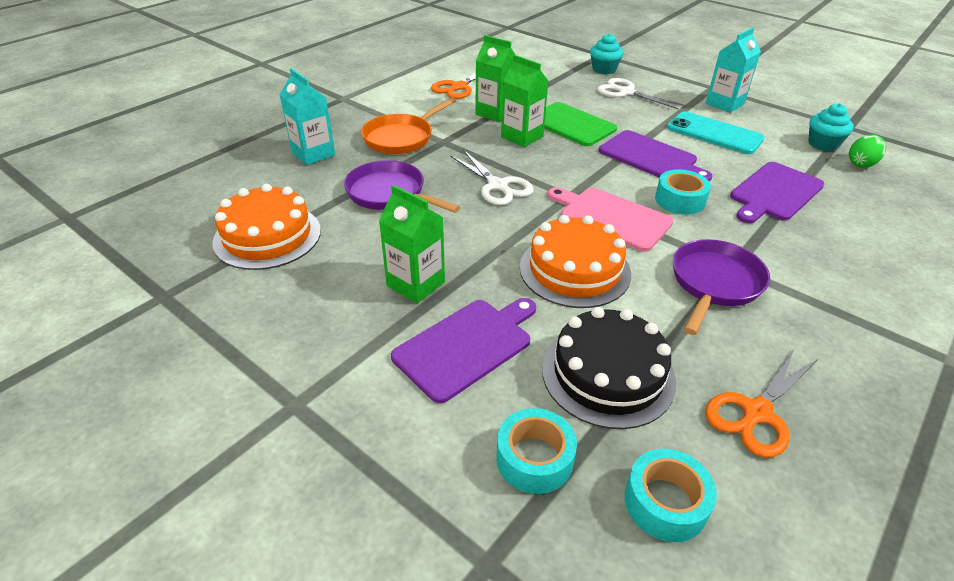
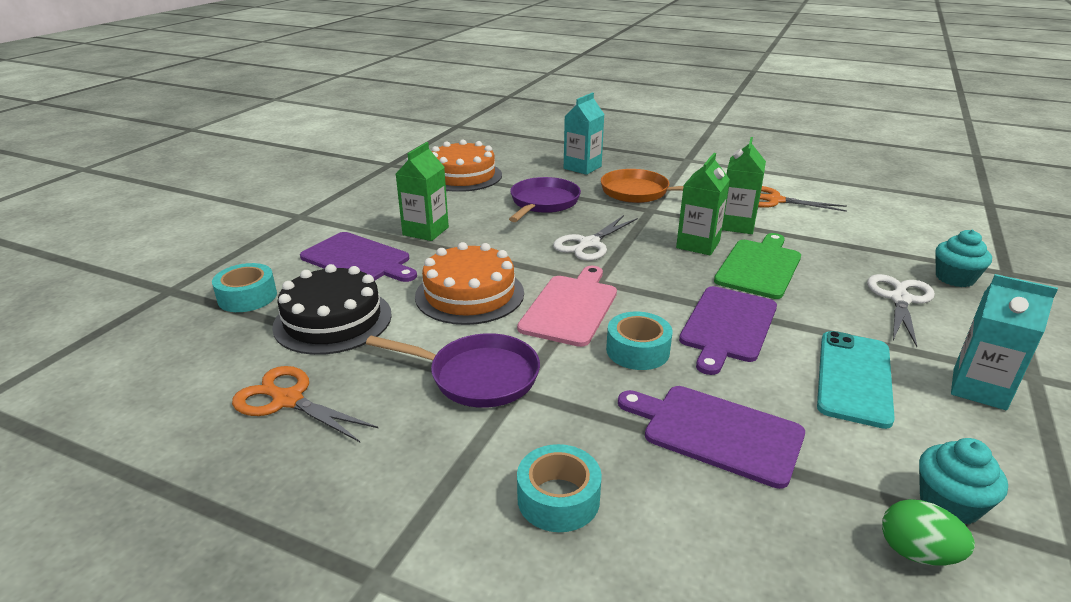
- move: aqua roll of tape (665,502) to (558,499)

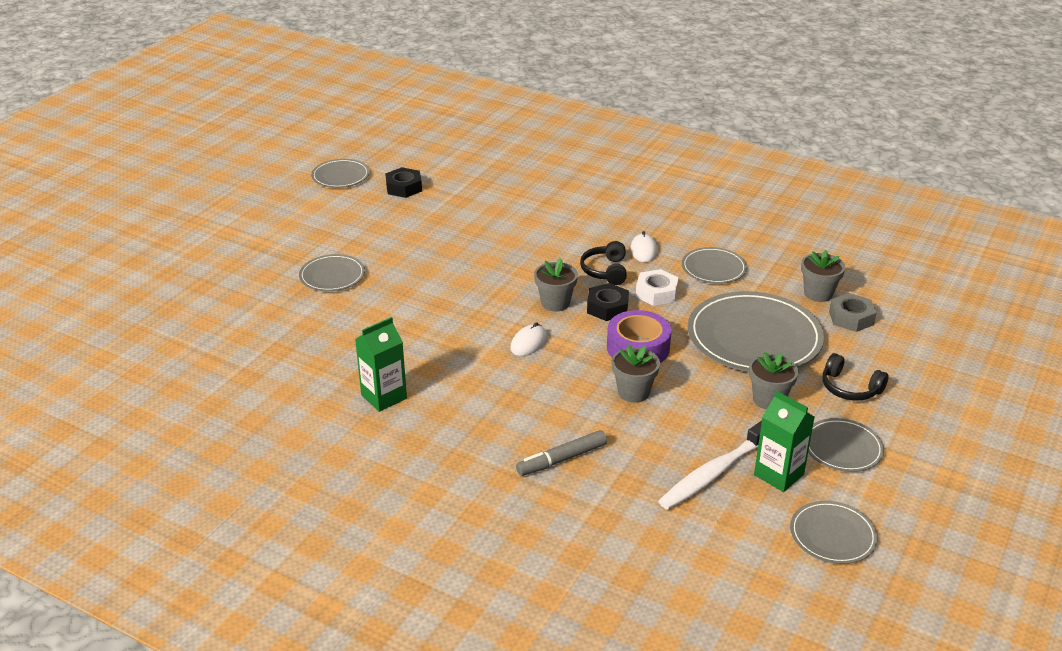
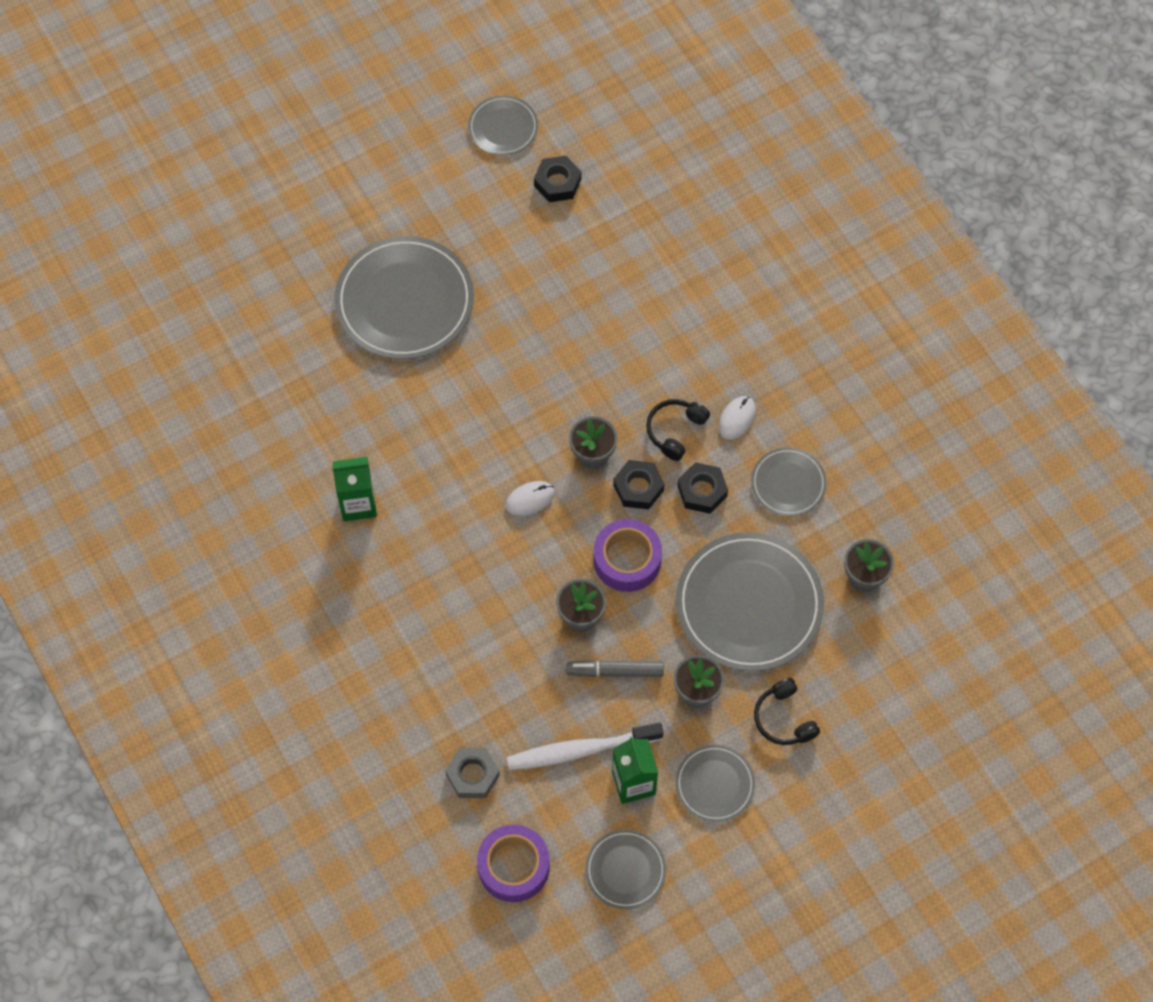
- resize: ash-grey plate (332,276) = (404,301) x1.91
- move: ash-grey hex nut (851,318) to (472,775)
- insert: violet roll of tape (513,866)
- move: ash-grey marker (562,459) to (615,671)
- recolor: pure white hex nut (656,293) to black hex nut (702,491)

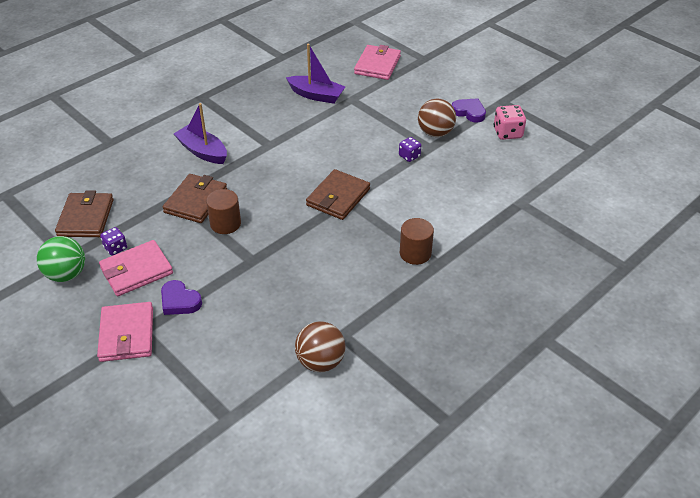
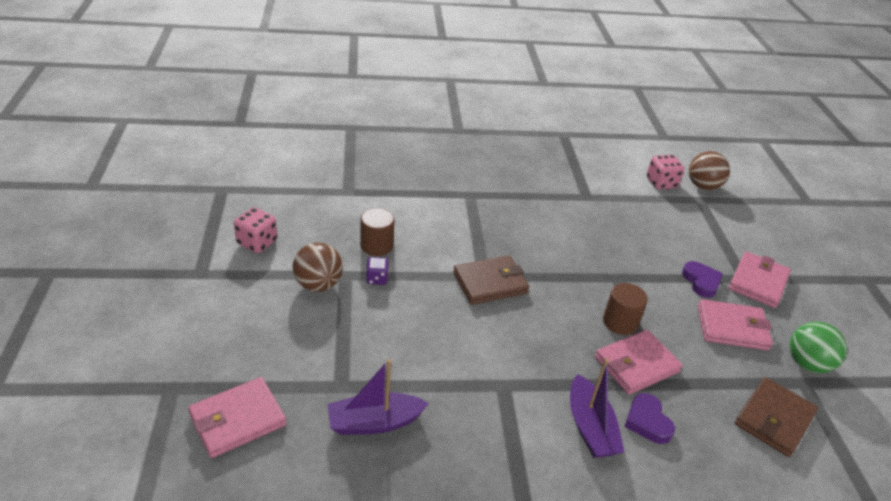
- rotate: violet boat (316,95) = (374,422) 75 degrees counterclockwise
- move: russet solid cylinder (415,253) to (376,245)
- recolor: russet wallet (196,201) to rosy wallet (636,364)
- move: violet heart (469,112) to (647,421)
- insert: rosy game die (661,183)
- move: russet sphere (320,362) to (703,186)
- delete: violet game die (115,248)

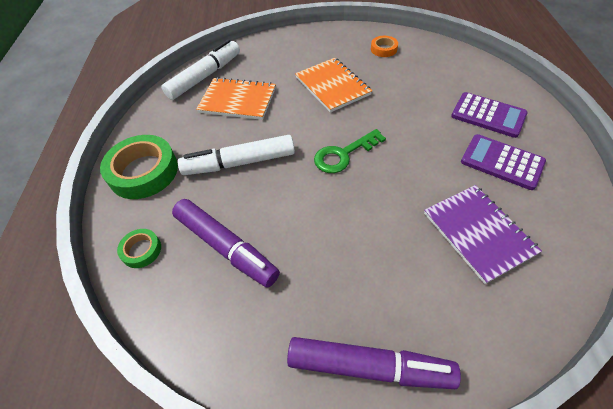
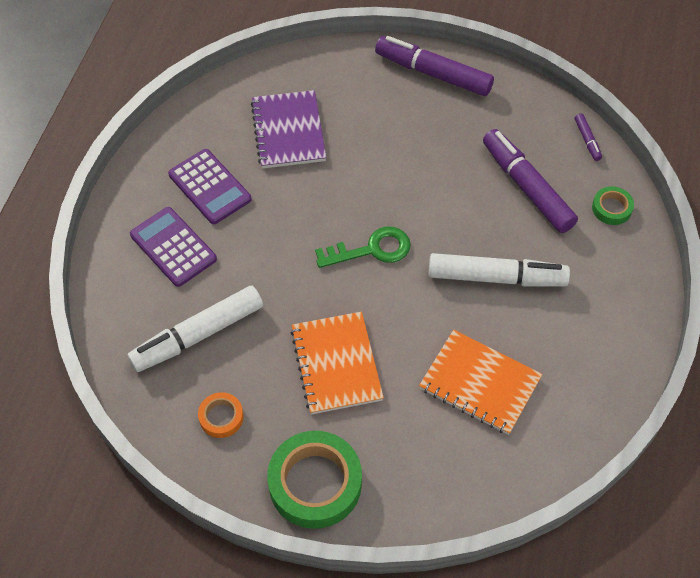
- move: pure white marker (205,76) to (198,335)
- move: green roll of tape (143,171) to (315,483)
- insert: violet marker (587,140)

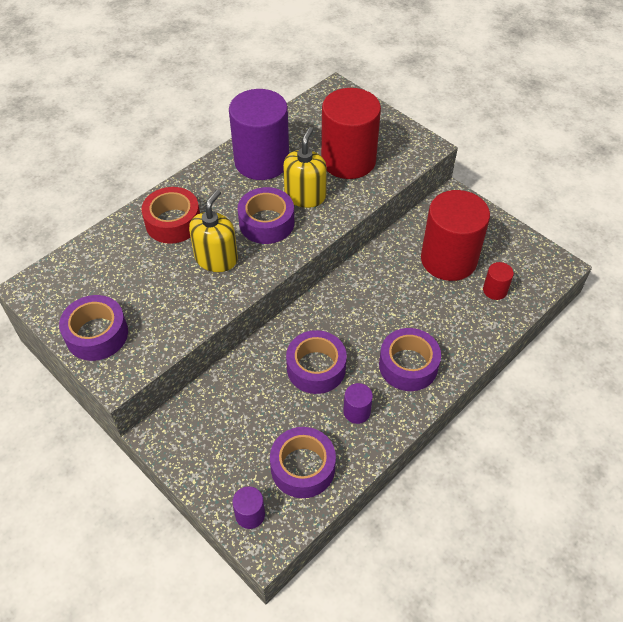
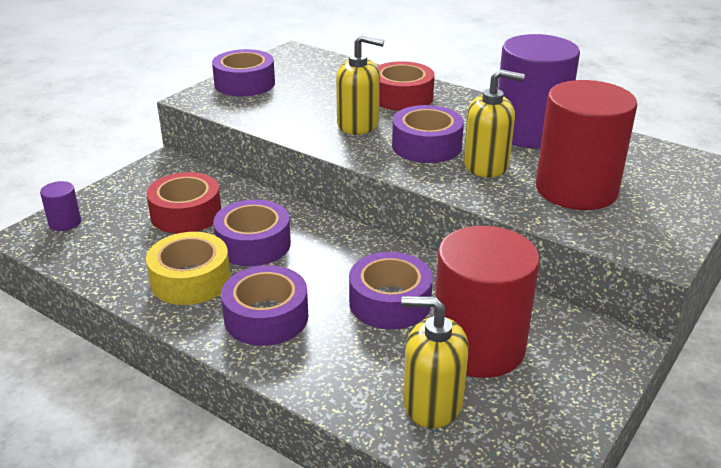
- replace: violet solid cylinder (357,412) to yellow roll of tape (190,280)
- insert: crimson roll of tape (186,214)
- move: violet roll of tape (303,467) to (390,302)
- replace: crimson solid cylinder (495,290) to yellow pump bottle (432,403)

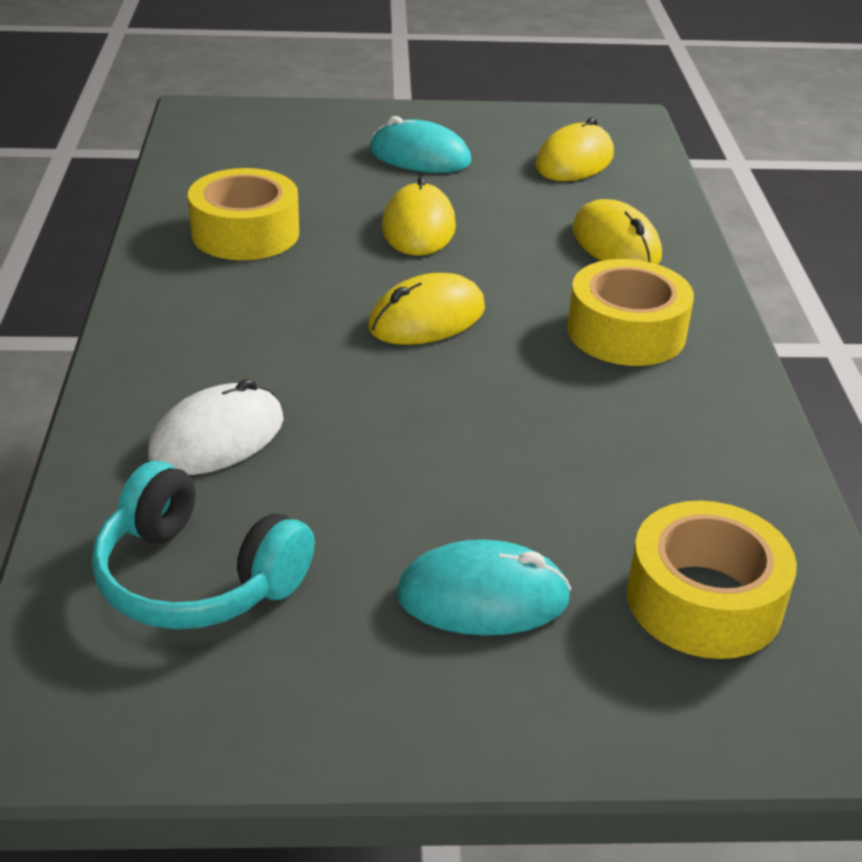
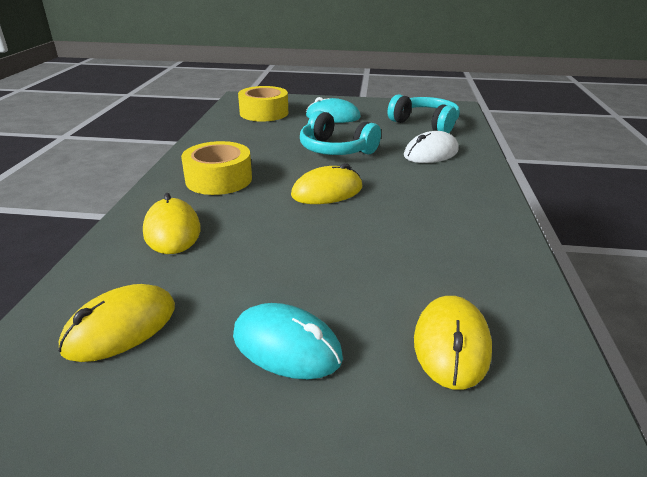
- insert: aqua headphones (335,150)
- move: yellow computer mouse (418,227) to (451,345)
- delete: yellow roll of tape (245,233)

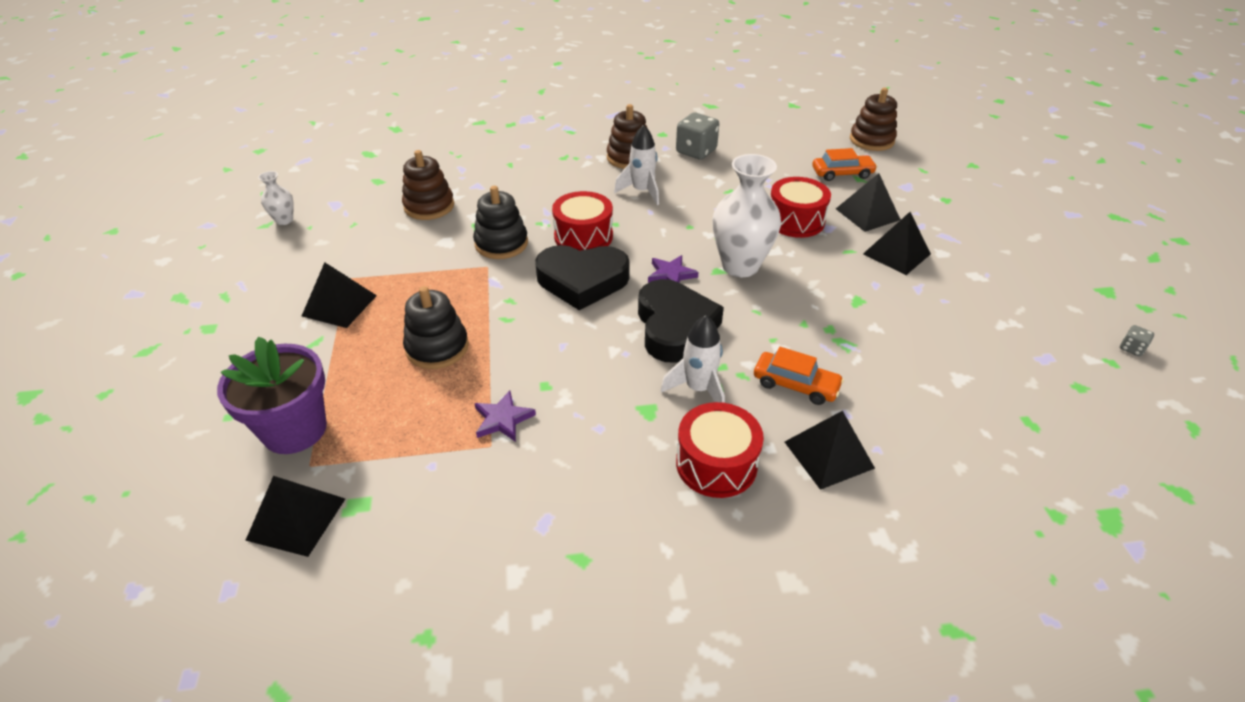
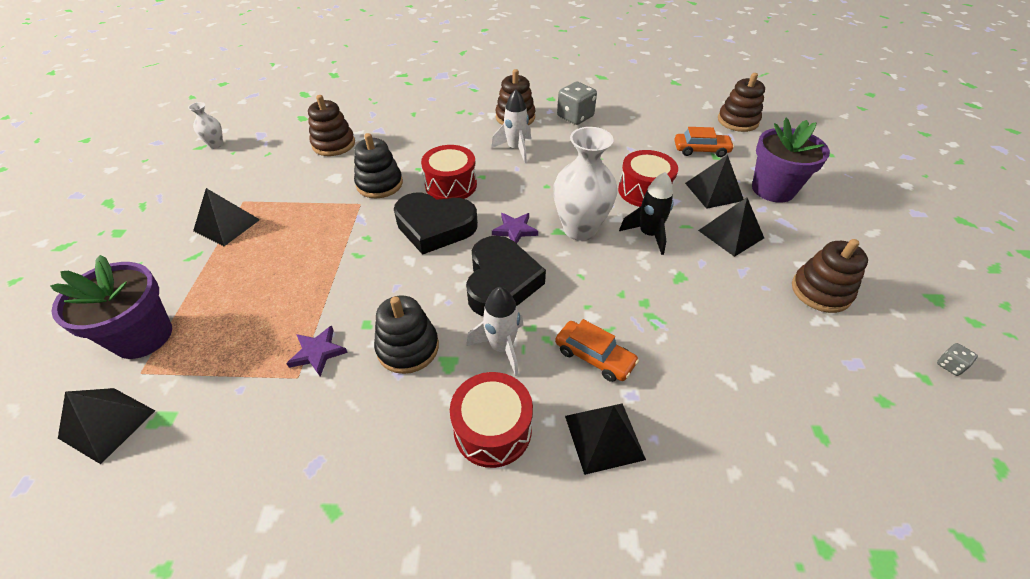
- move: black ring stacker (437,347) to (408,348)
- insert: black spaceship (648,234)
- insert: violet flower pot (773,189)
- insert: russet ring stacker (820,291)

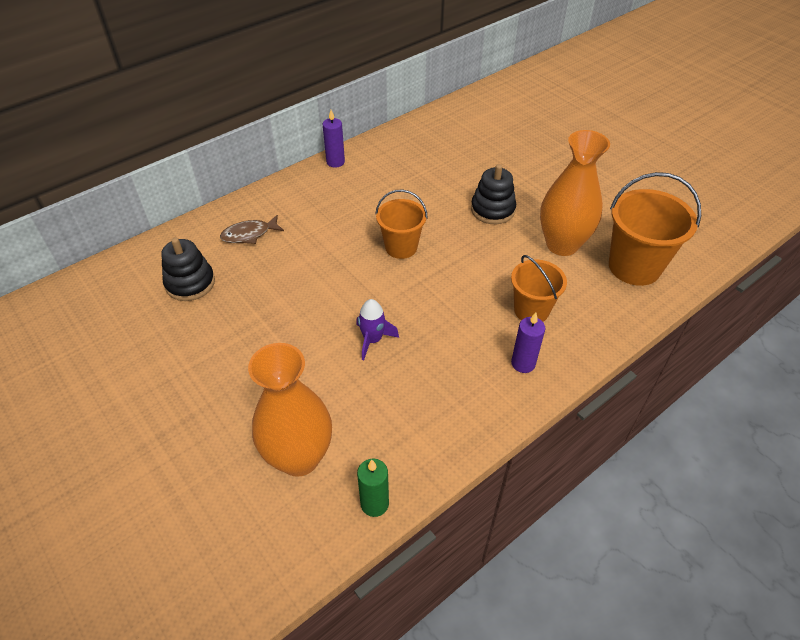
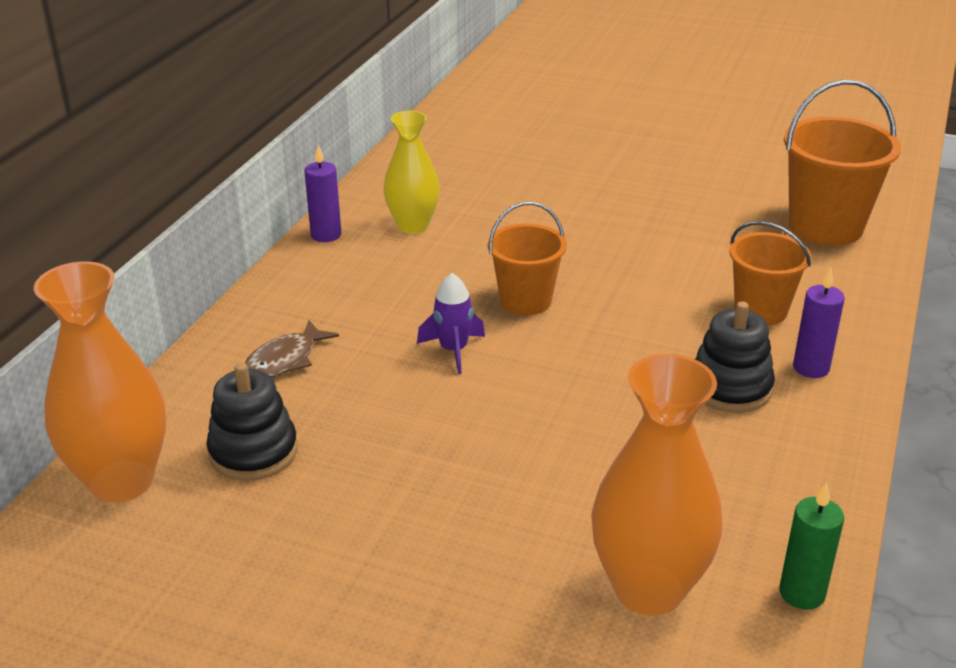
- move: orange flower vase (562,244) to (121,481)
- insert: yellow flower vase (413,225)
- move: violet spaceship (373,340) to (453,350)
- move: black ring stacker (492,210) to (730,387)

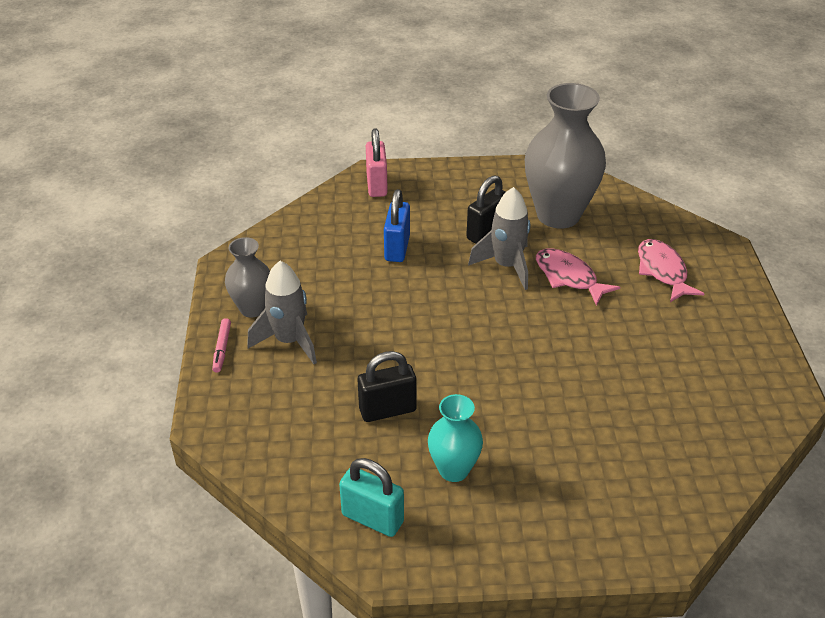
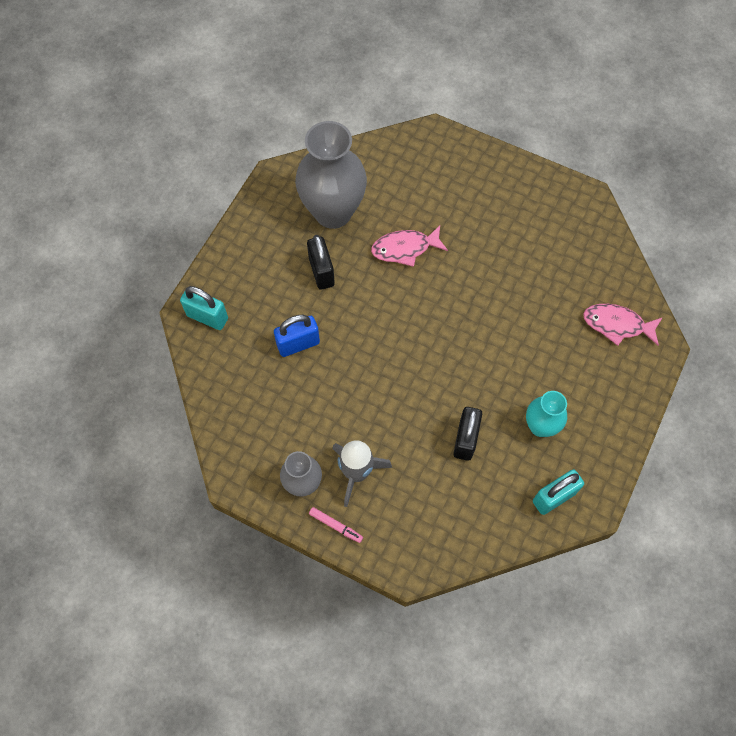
- recolor: rosy padlock (376,185) to aqua padlock (207,317)
- rotate: cobalt padlock (397,248) = (298,344) 60 degrees counterclockwise
- move: rosy toy fish (663,271) to (617,325)
- delete: ash-grey spaceship (506,266)

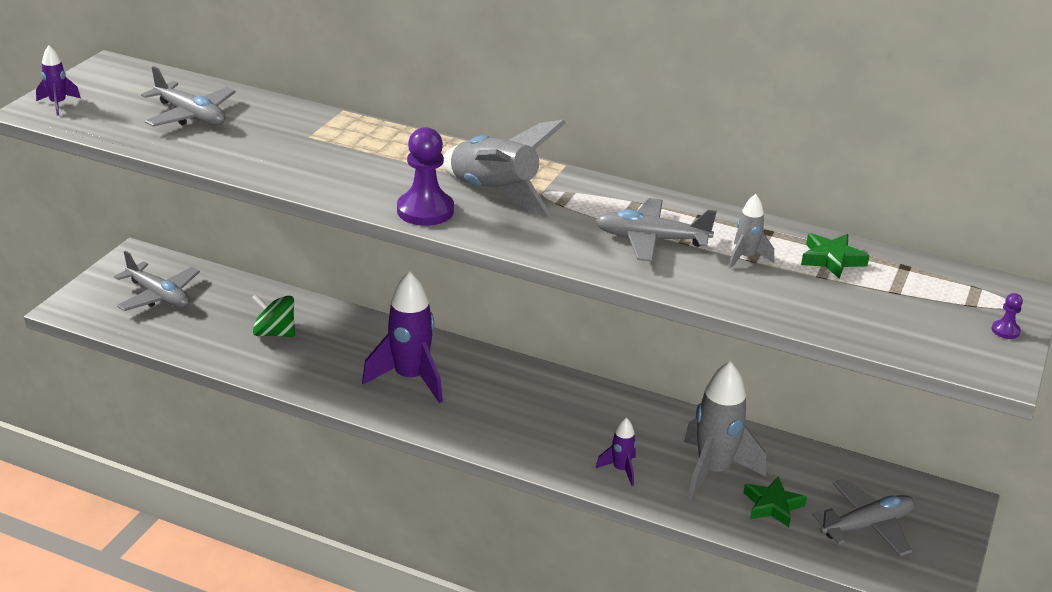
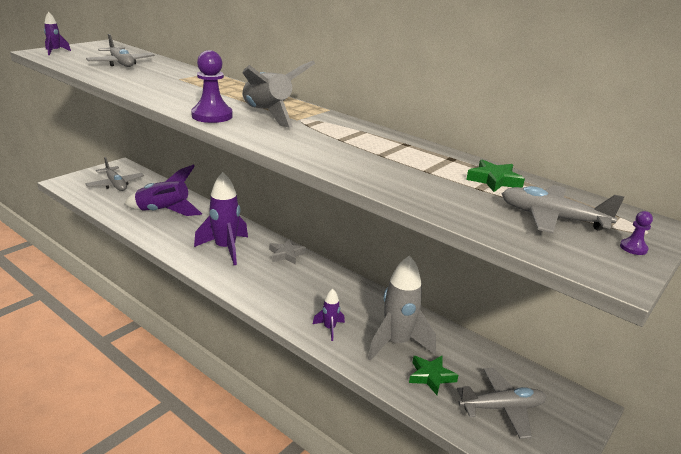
- replace: green toy top (274,333) to violet spaceship (164,212)
- insert: ash-grey star (286,254)
- move: ash-grey toy plane (651,240) to (552,218)
- delete: ash-grey spaceship (746,258)

